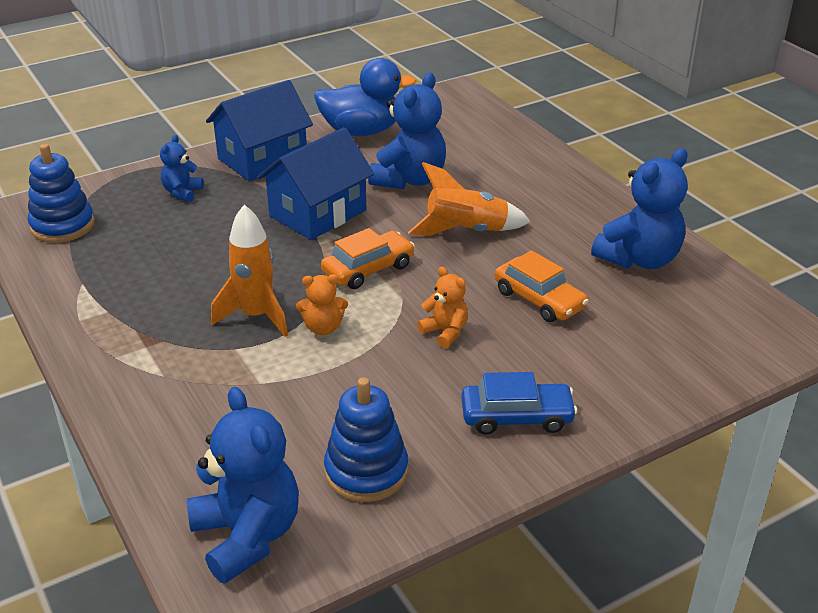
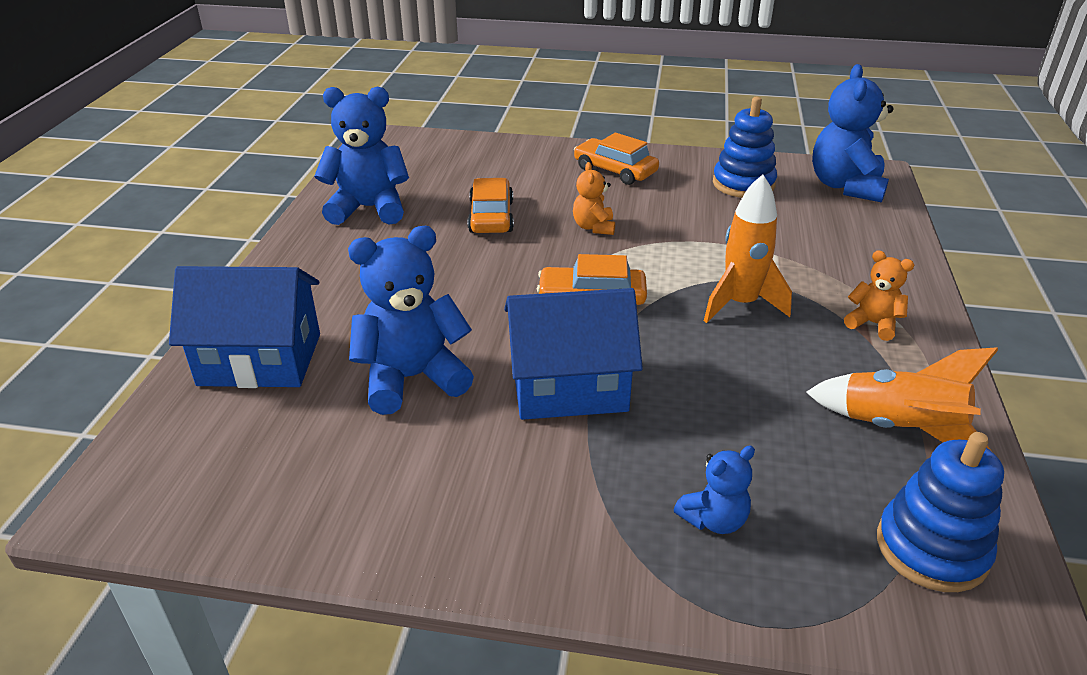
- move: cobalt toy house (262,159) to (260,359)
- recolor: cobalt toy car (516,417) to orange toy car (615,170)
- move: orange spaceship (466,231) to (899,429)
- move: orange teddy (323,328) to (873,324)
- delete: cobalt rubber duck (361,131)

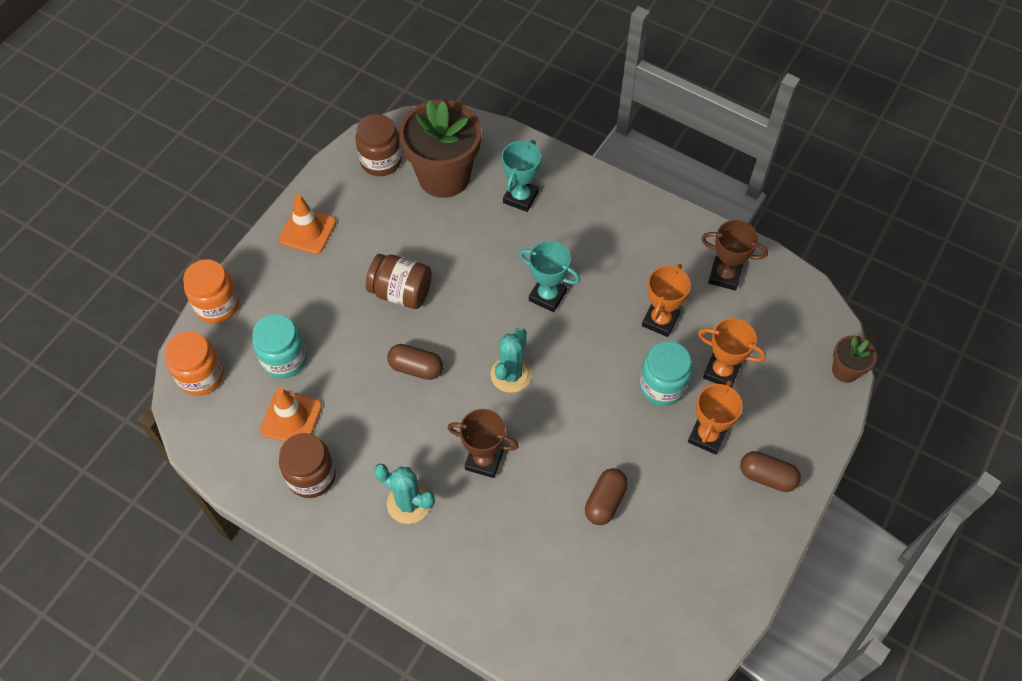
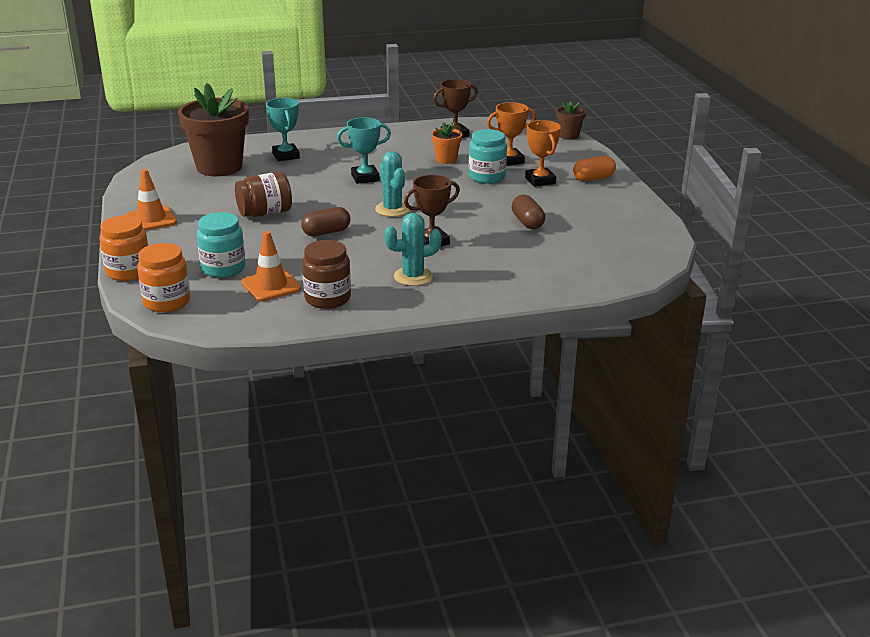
- replace: orange prize cup (660,320) to orange flower pot (446,159)
- recolor: russet pill shape (767,476) to orange pill shape (593,178)
- delete: russet preserve jar (381,161)

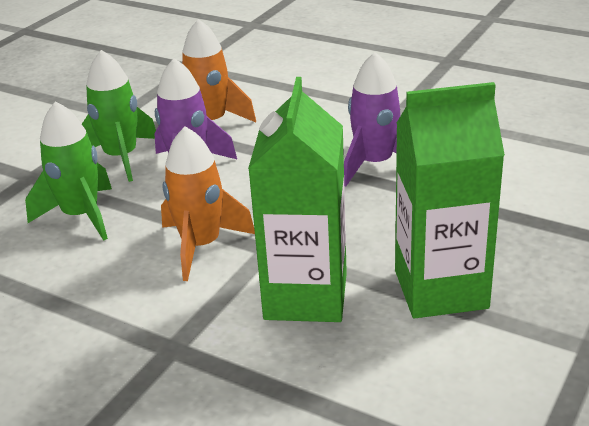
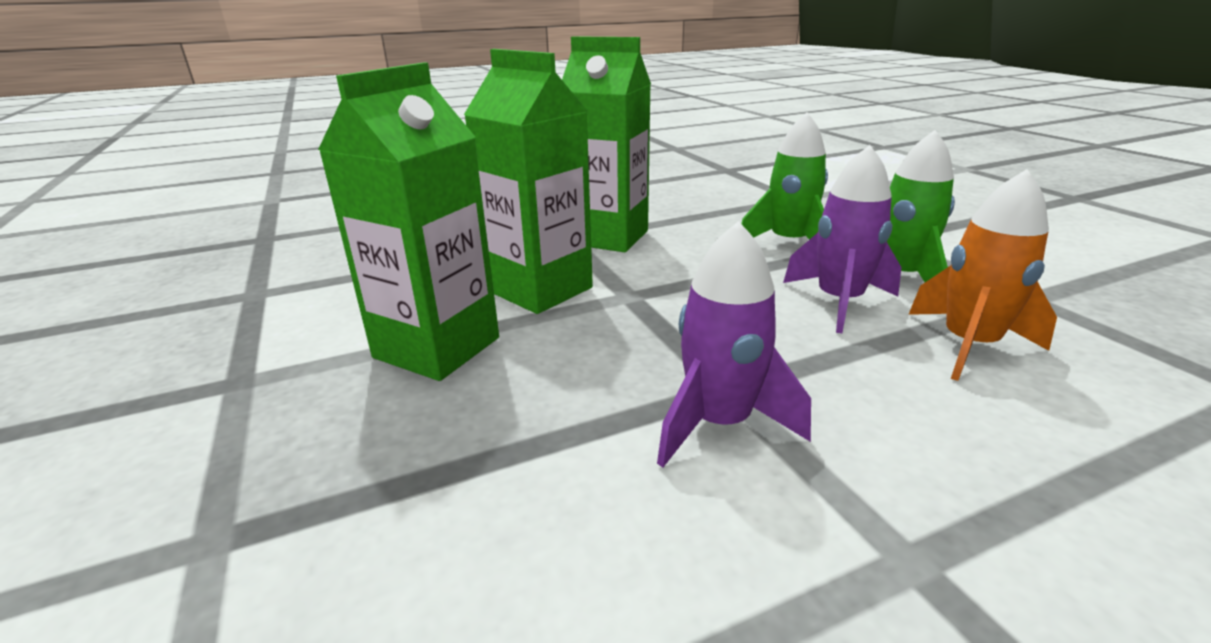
- insert: green carton (608,237)
- delete: orange spaceship (201,246)

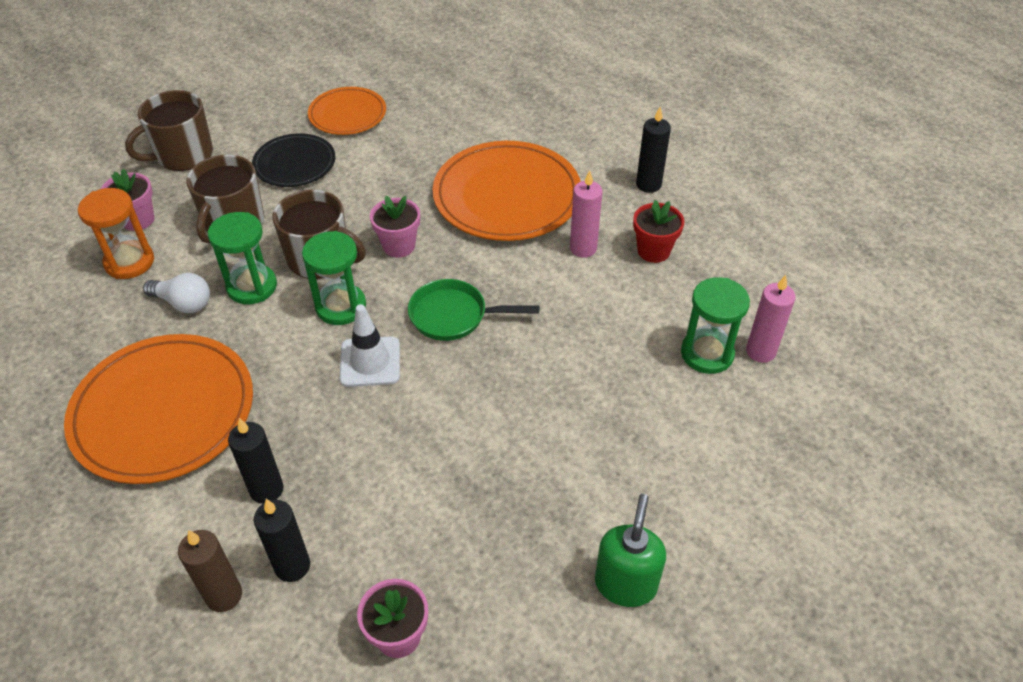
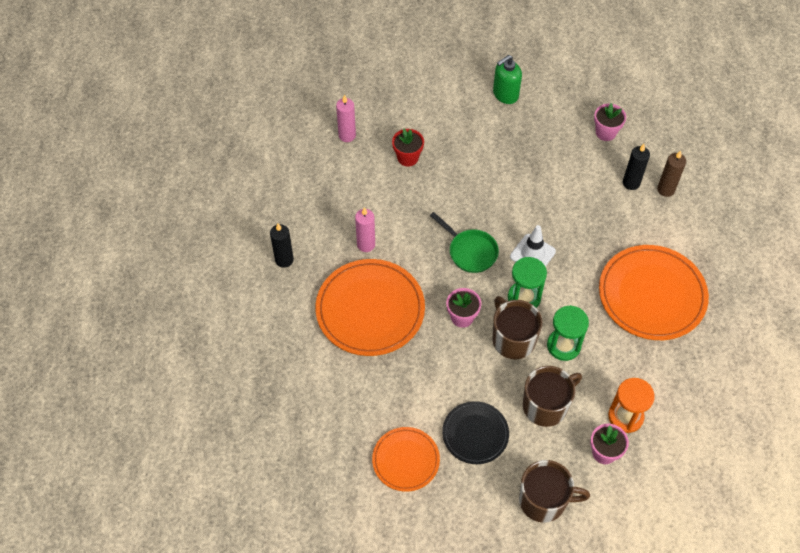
- move: crimson flower pot (653,251) to (407,158)
- delete: pure white bulb (183,303)
- delete: black wax candle (266,490)
- delete: green sand timer (707,353)

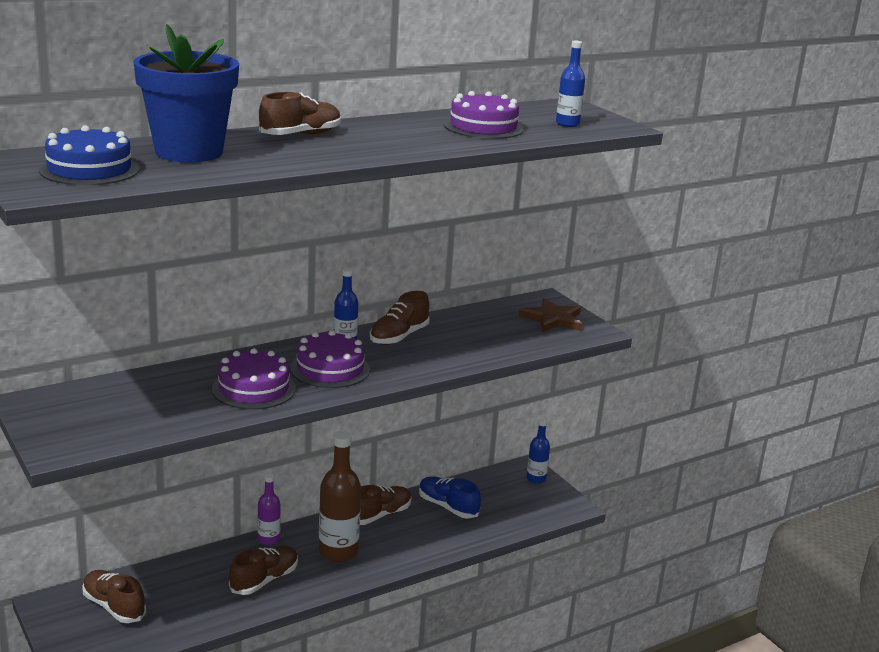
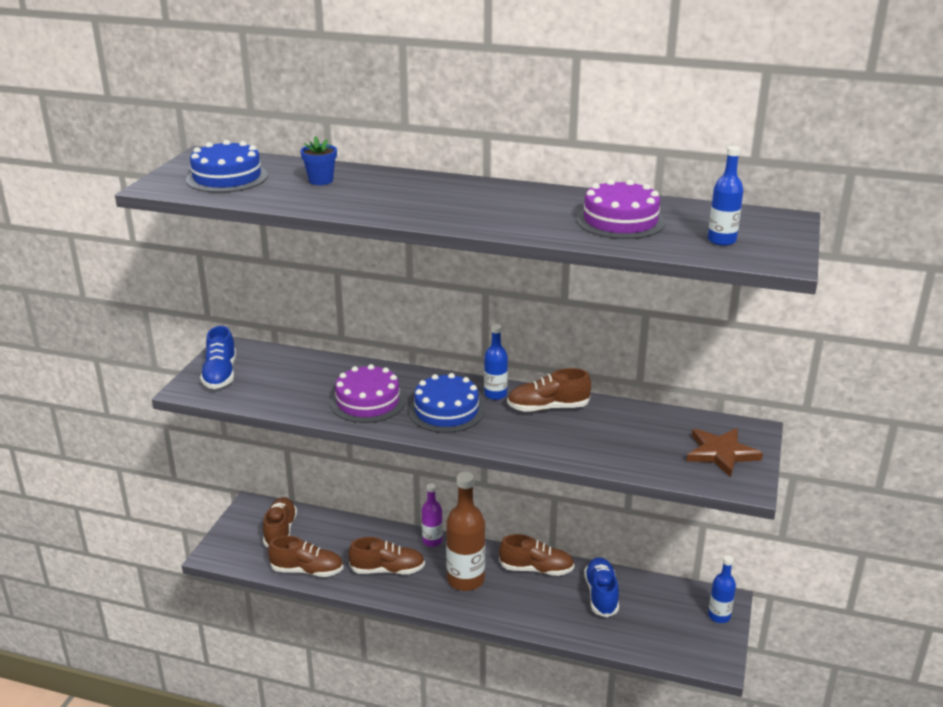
- insert: cobalt shoe (220,375)
- move: russet shoe (300,135) to (307,570)
- resize: cobalt flower pot (189,152) = (321,181) x0.40
- recolor: violet layer cake (330,369) to cobalt layer cake (446,411)

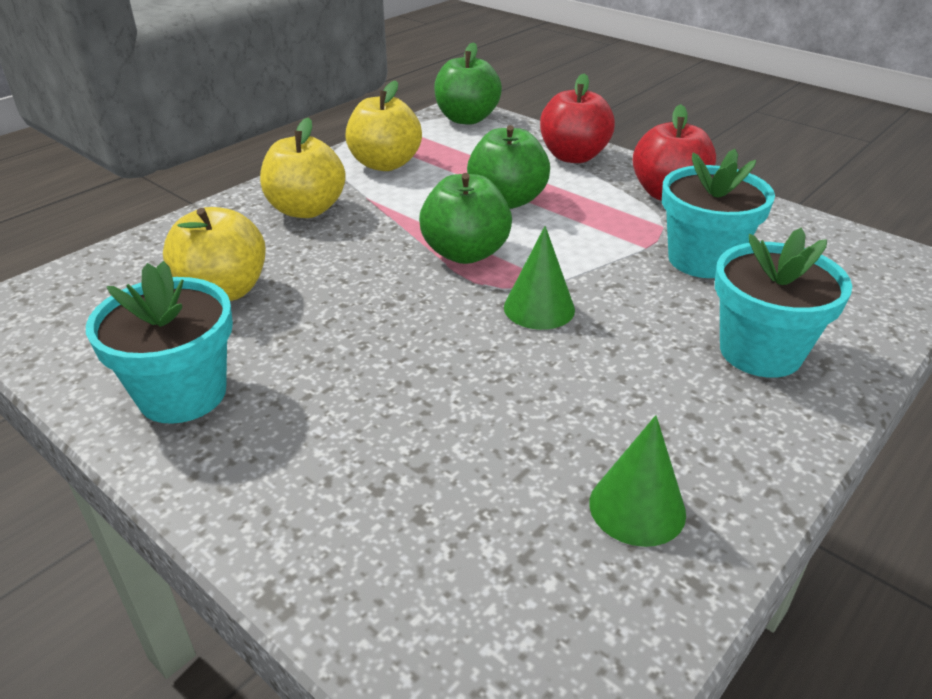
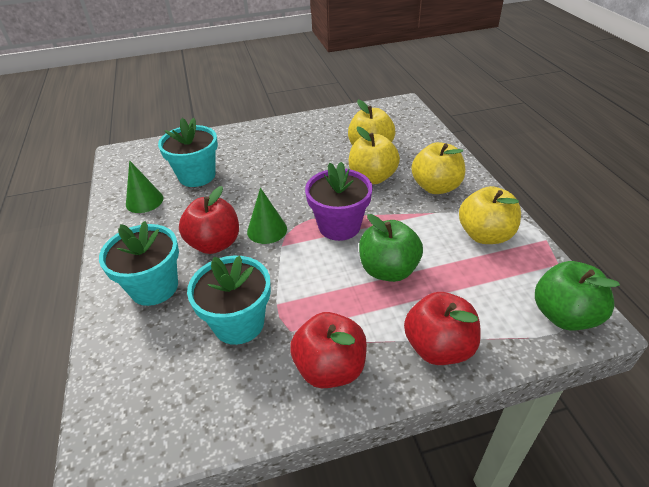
- move: aqua flower pot (182,394) to (197,176)
- insert: crimson toy apple (214,244)
- replace: green toy apple (465,253) to violet flower pot (339,226)
- insert: yellow toy apple (372,177)

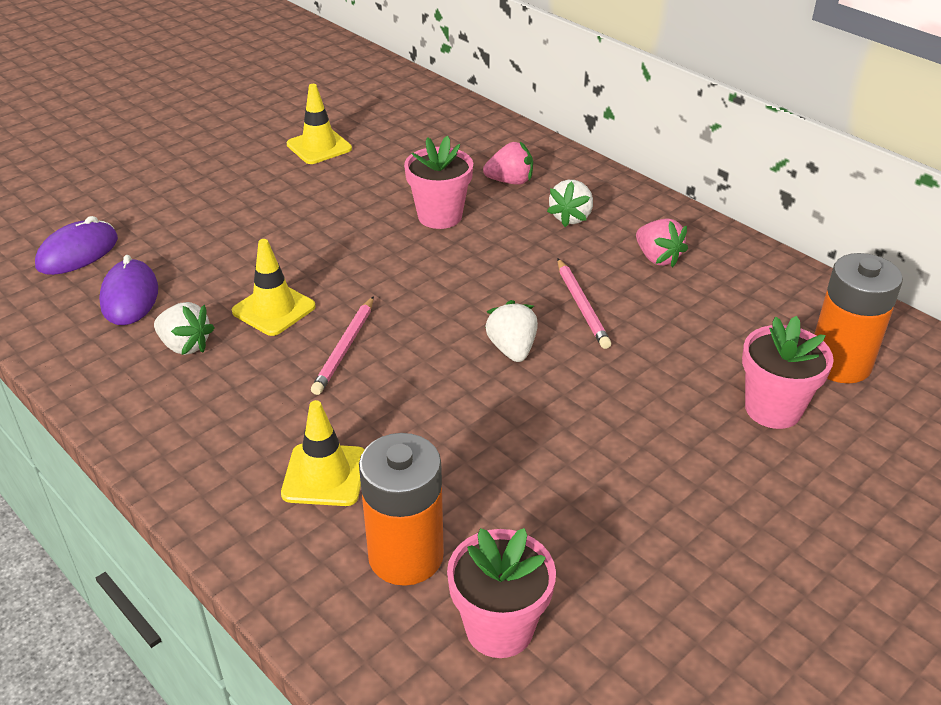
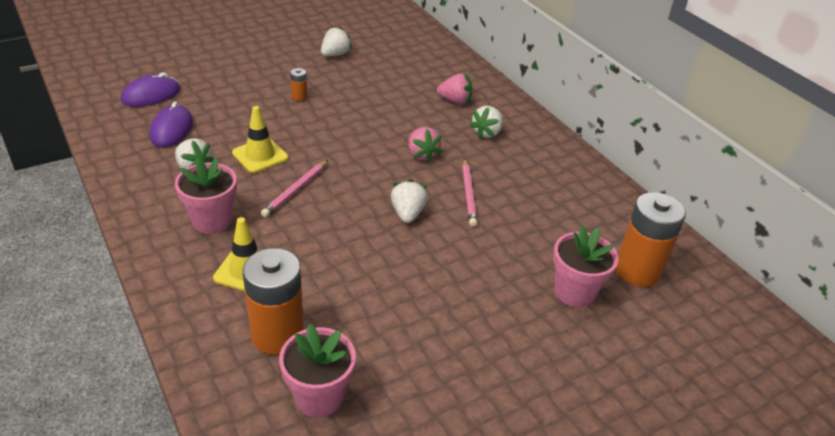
- move: rosy flower pot (440,216) to (212,221)
- insert: orange battery (299,97)
- replace: yellow road cone (319,147) to pure white berry (335,54)
- move: rosy berry (657,258) to (422,154)

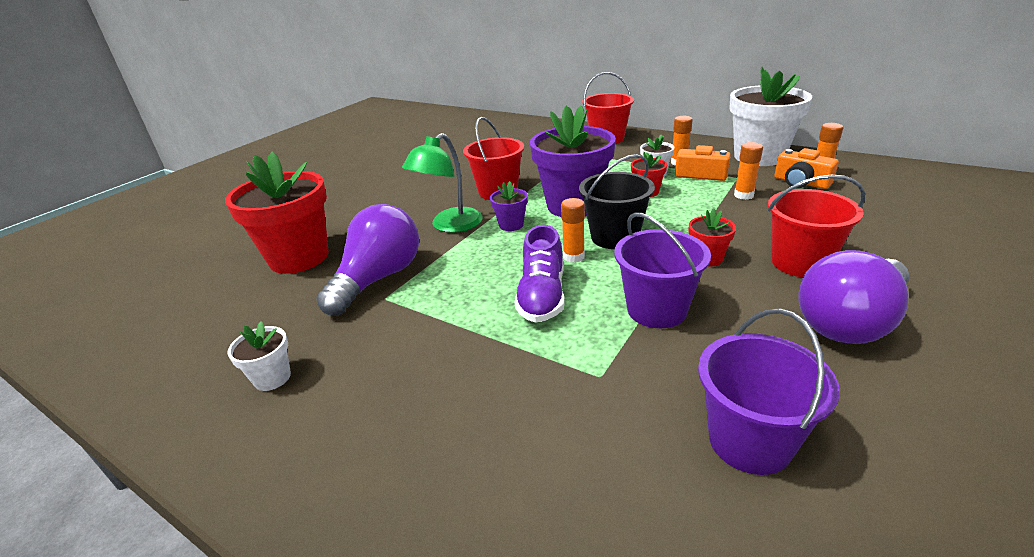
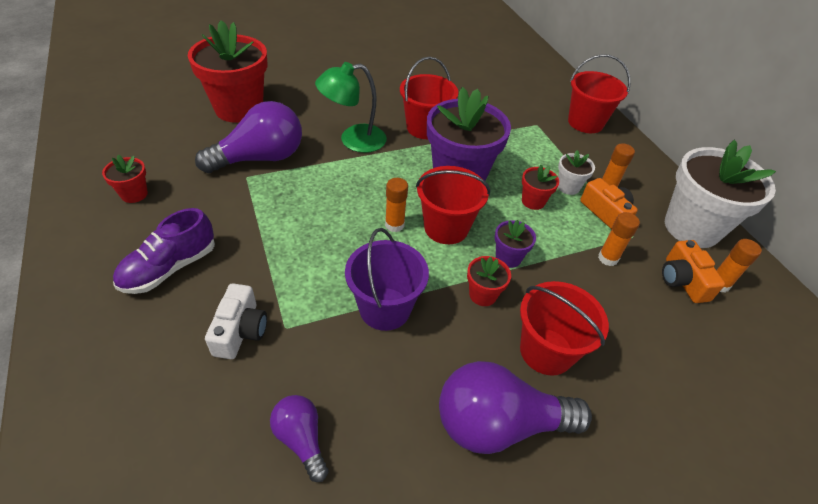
- recolor: pure white flower pot (272,378) to crimson flower pot (134,194)
- move: violet shoe (542,296) to (170,268)
- insert: pure white camera (240,331)
- replace: violet sand bucket (749,441) to violet bulb (301,439)
- recolor: black sand bucket (614,237) to crimson sand bucket (446,228)
- move: violet flower pot (511,225) to (508,257)

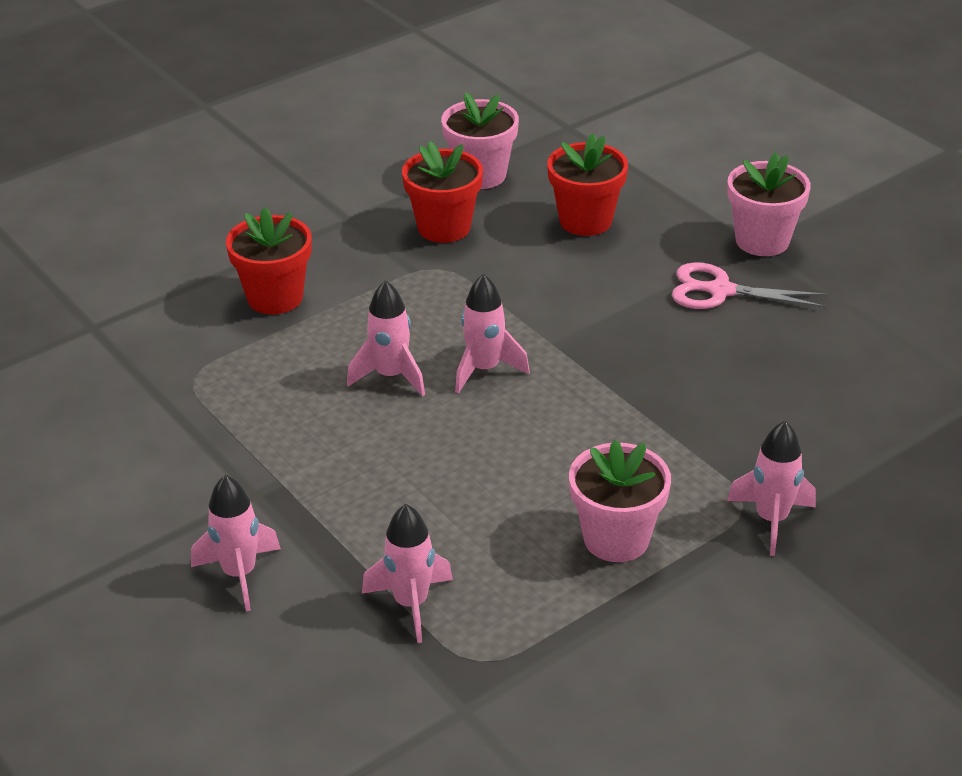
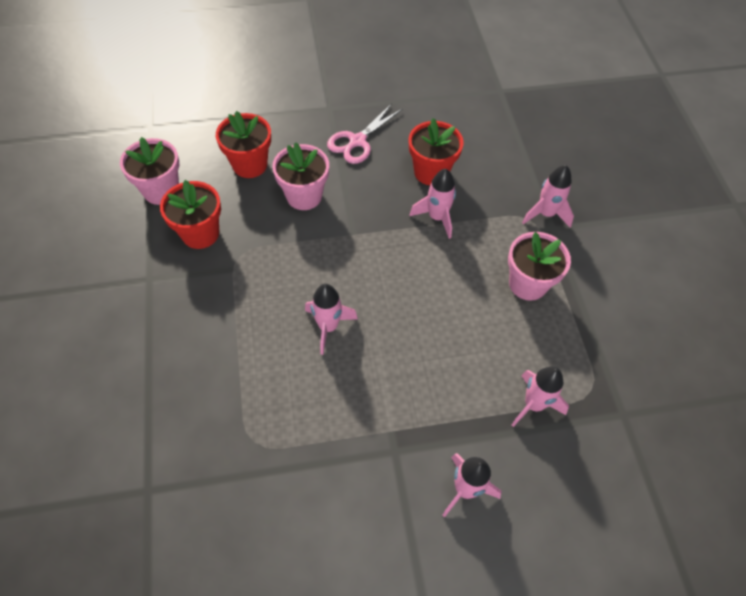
- move: rosy flower pot (762,241) to (304,196)
- move: crimson flower pot (275,297) to (431,172)
- move: rosy spaceship (484,369) to (437,217)

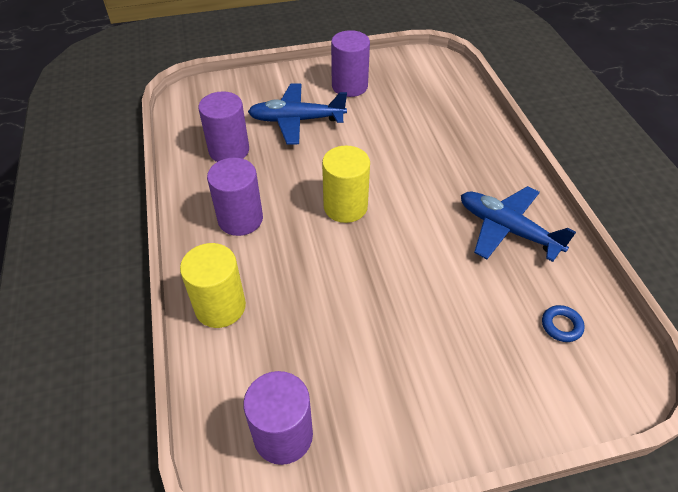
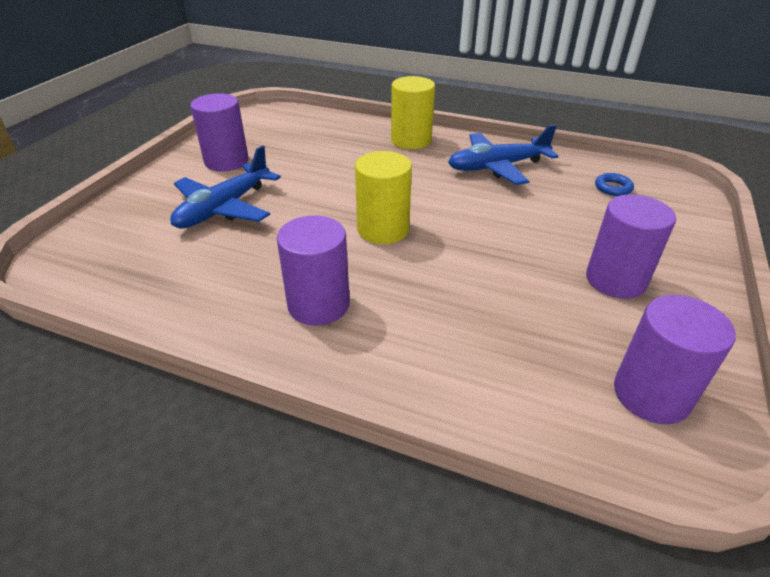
- move: yellow solid cylinder (220,306) to (411,140)
- move: violet solid cylinder (229,150) to (615,280)

